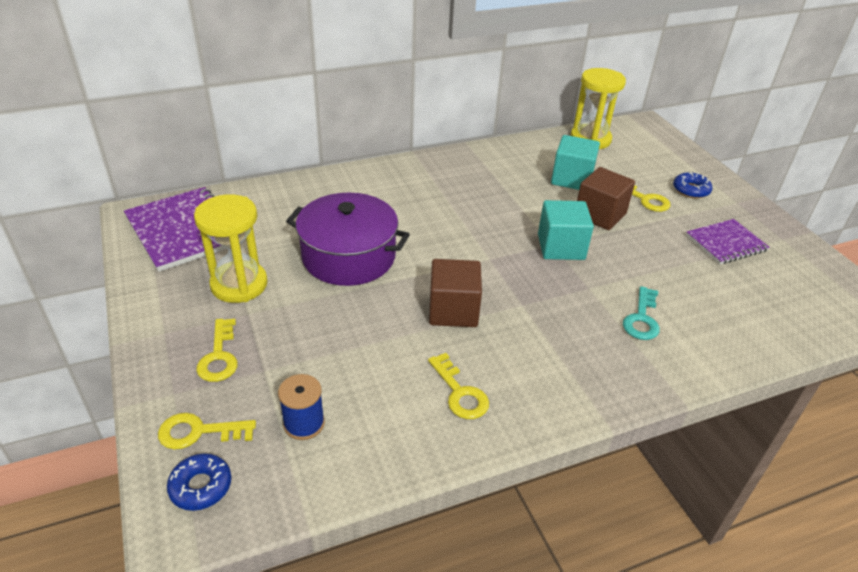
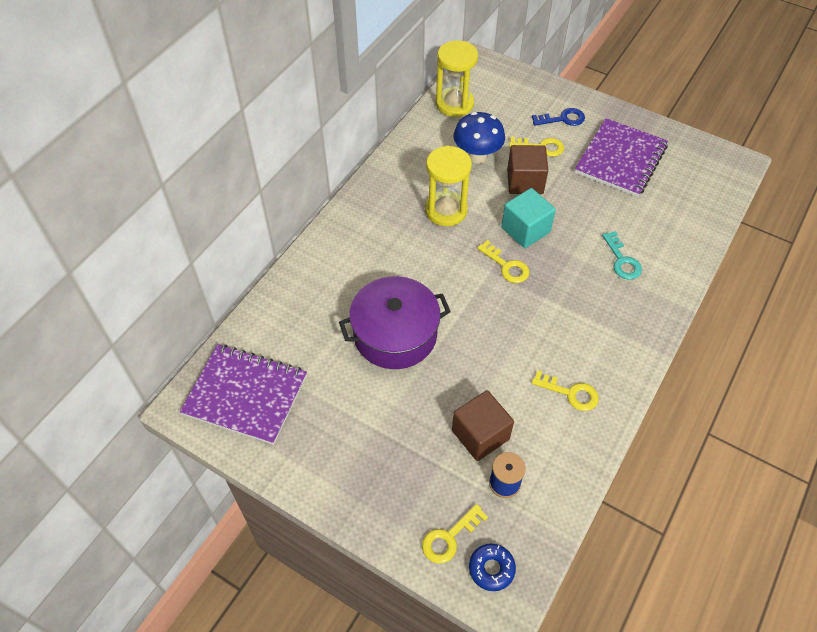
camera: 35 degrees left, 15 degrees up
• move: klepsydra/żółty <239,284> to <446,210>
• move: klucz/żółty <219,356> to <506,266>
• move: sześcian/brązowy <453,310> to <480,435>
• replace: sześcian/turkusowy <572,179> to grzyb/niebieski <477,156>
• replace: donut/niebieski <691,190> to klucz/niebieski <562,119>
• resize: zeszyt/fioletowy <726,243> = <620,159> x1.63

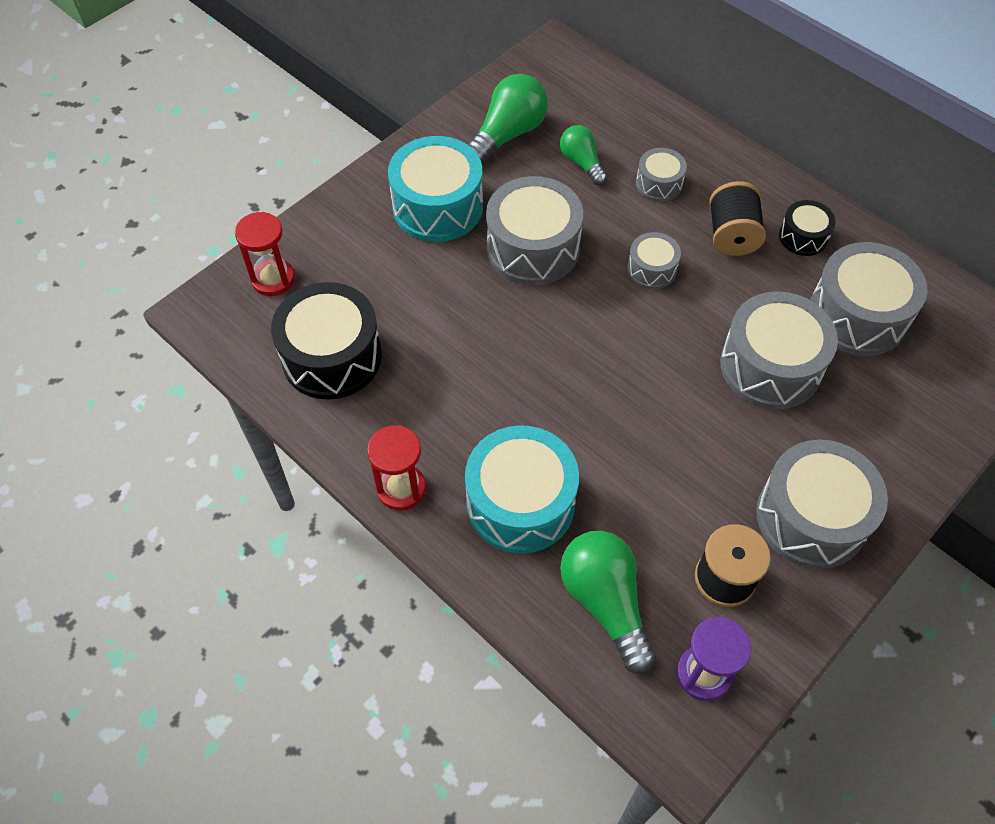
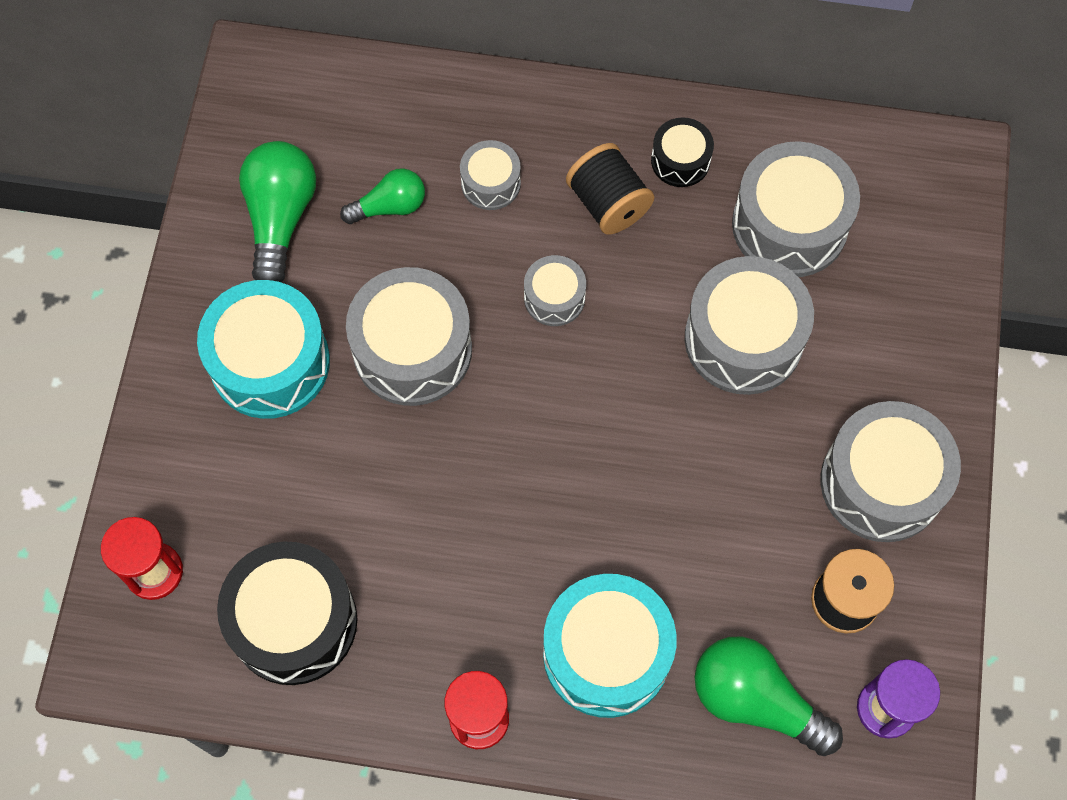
camera: 35 degrees left, 10 degrees up
• rotate: żarówka/zielony <582,163> = <389,206> 135 degrees clockwise

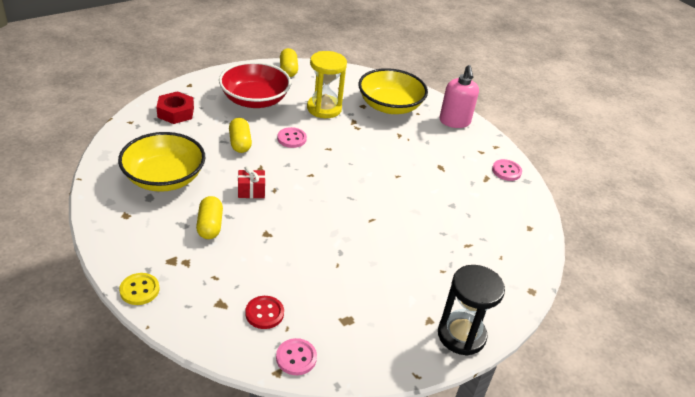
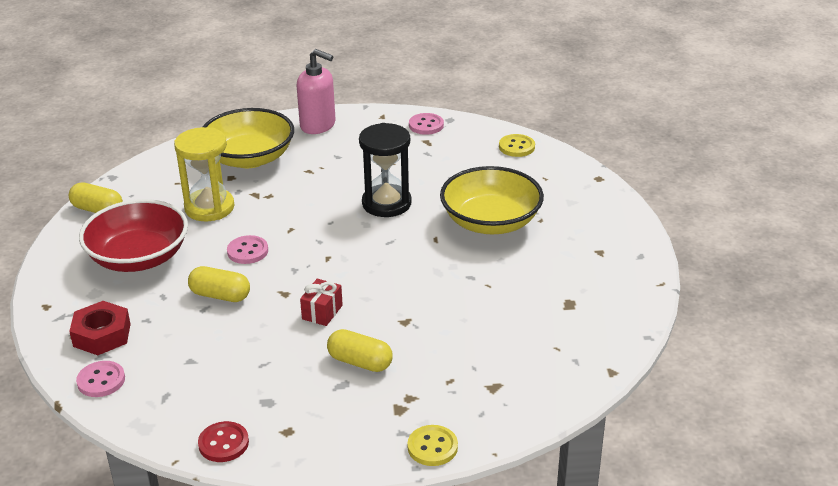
camera: 55 degrees left, 5 degrees down
• move: miska/żółty <164,178> to <491,222>
• move: guzik/czerwony <264,313> to <223,443>
• move: guzik/różowy <296,358> to <101,380>
• move: klepsydra/czarny <461,335> to <386,203>
• insert: guzik/żółty <516,147>

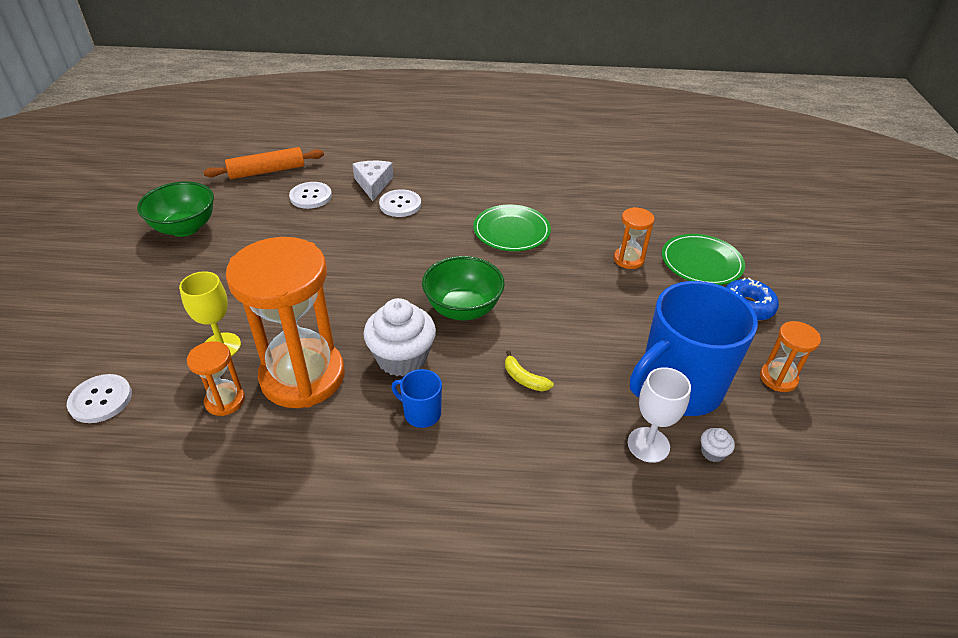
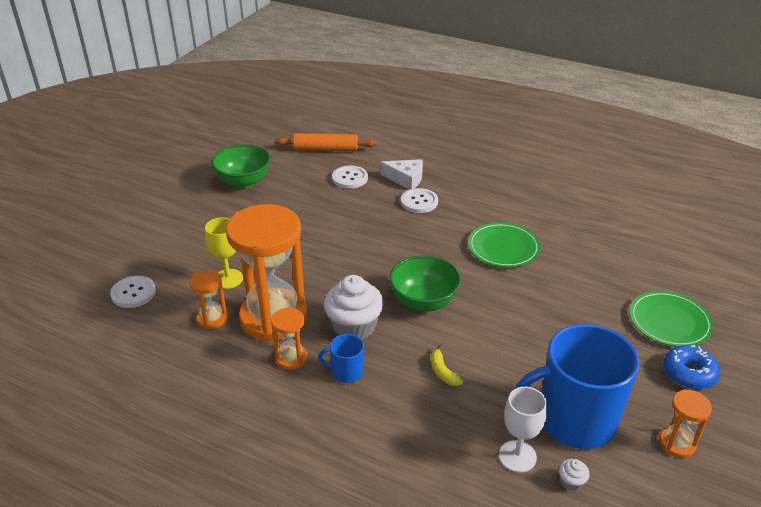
camera: 25 degrees right, 5 degrees down
• rotate: ser/biały <373,184> = <406,179> 90 degrees clockwise
• rotate: kubek/niebieski <421,413> = <346,372> 45 degrees counterclockwise
• move: klepsydra/pomarańczowy <628,259> to <291,358>

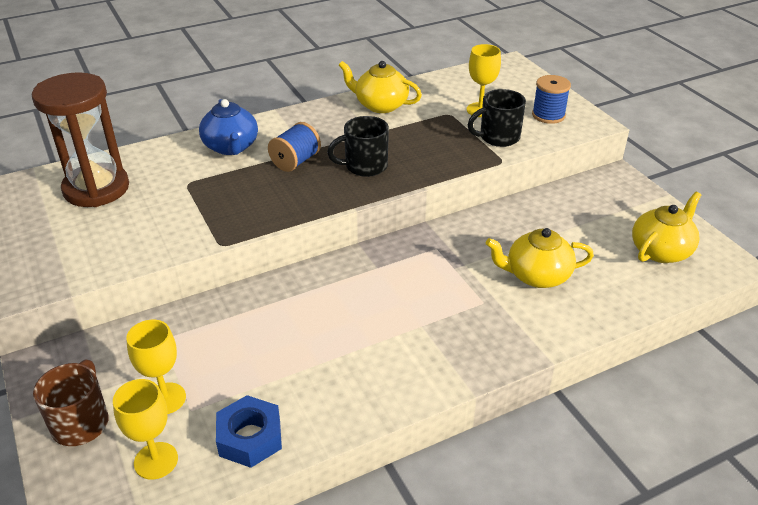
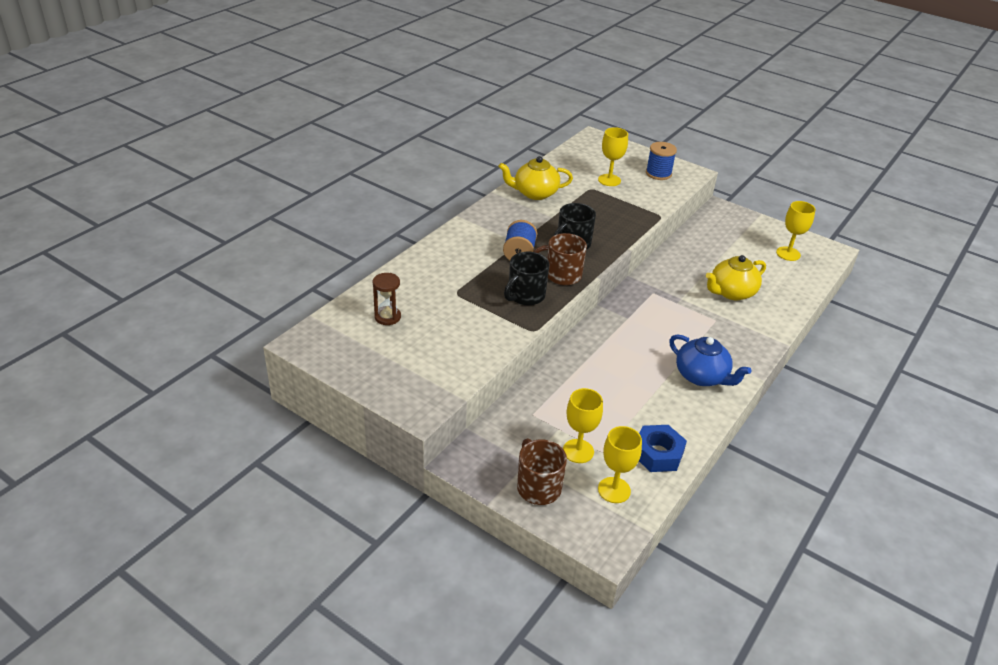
camera: 30 degrees left, 0 degrees up
• resize: klepsydra/brązowy <96,188> = <387,317> x0.46
• move: imbryk/niebieski <231,147> to <702,376>
• move: kubek/czarny <498,137> to <525,296>
• replace: imbryk/żółty <661,251> to kielich/żółty <788,254>
• insert: kubek/brązowy <562,275>

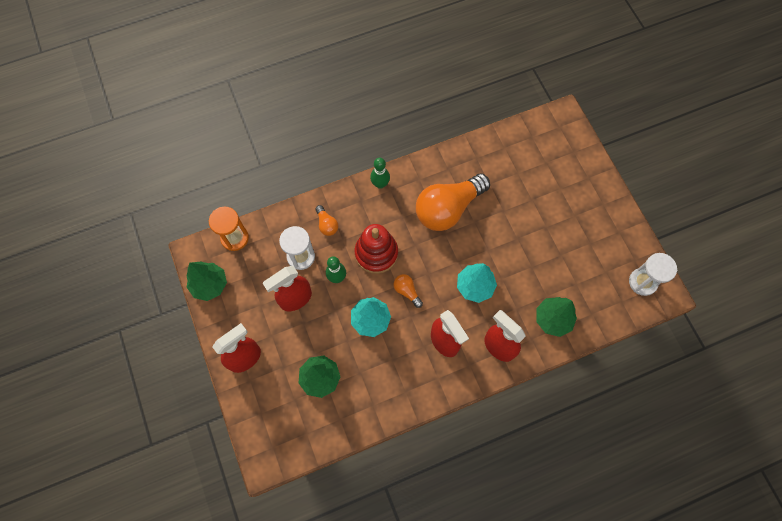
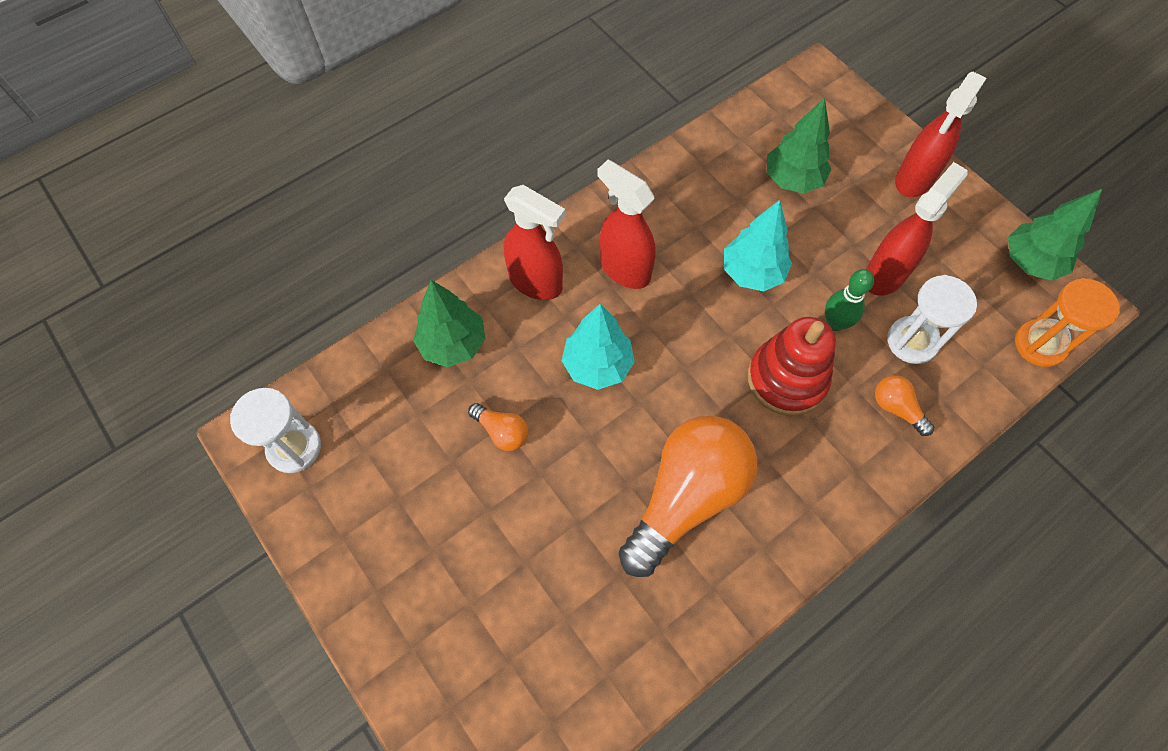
camera: 165 degrees right, 5 degrees down
• delete: kręgiel/zielony <380,184>
• move: żarówka/pomarańczowy <407,291> to <502,431>

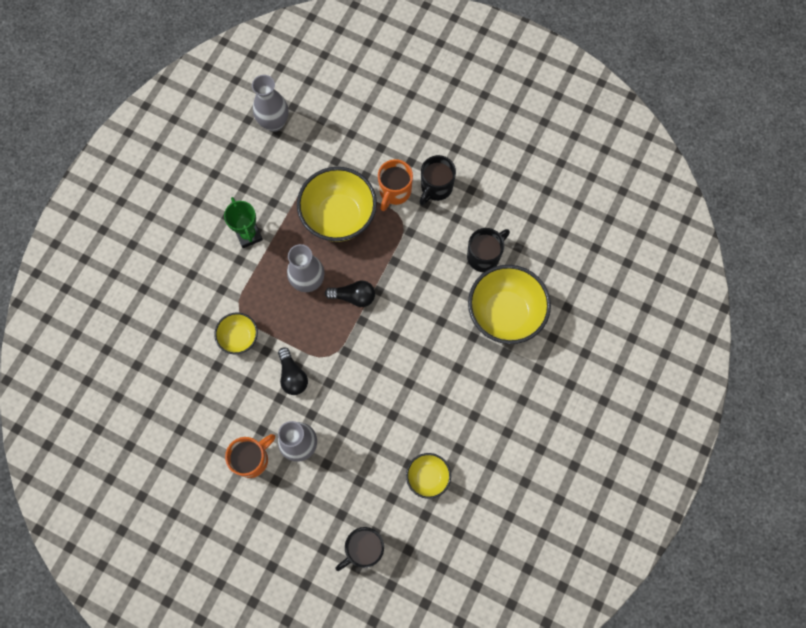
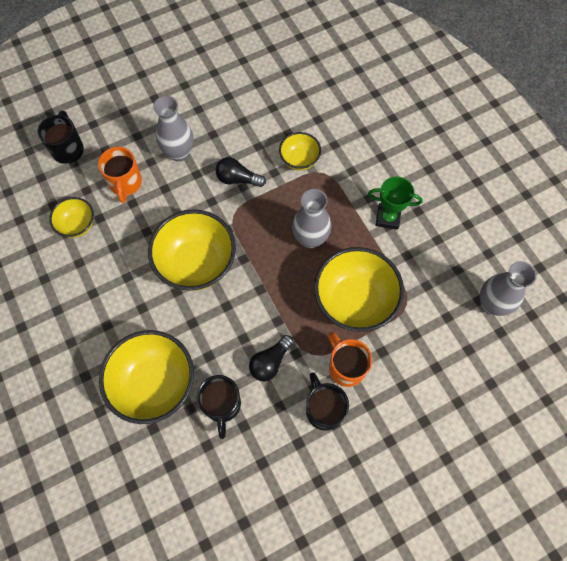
camera: 125 degrees right, 5 degrees down
• move: kubek/pomarańczowy <252,459> to <126,183>
• move: żarówka/czarny <354,296> to <270,362>
• insert: miska/żółty <197,263>

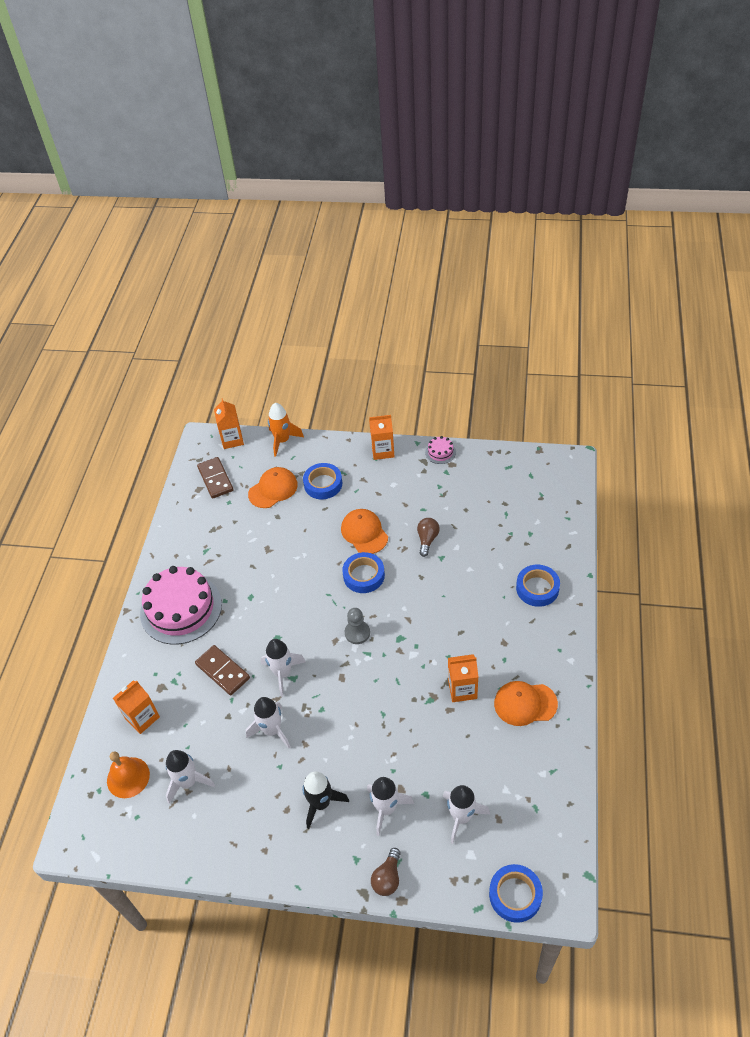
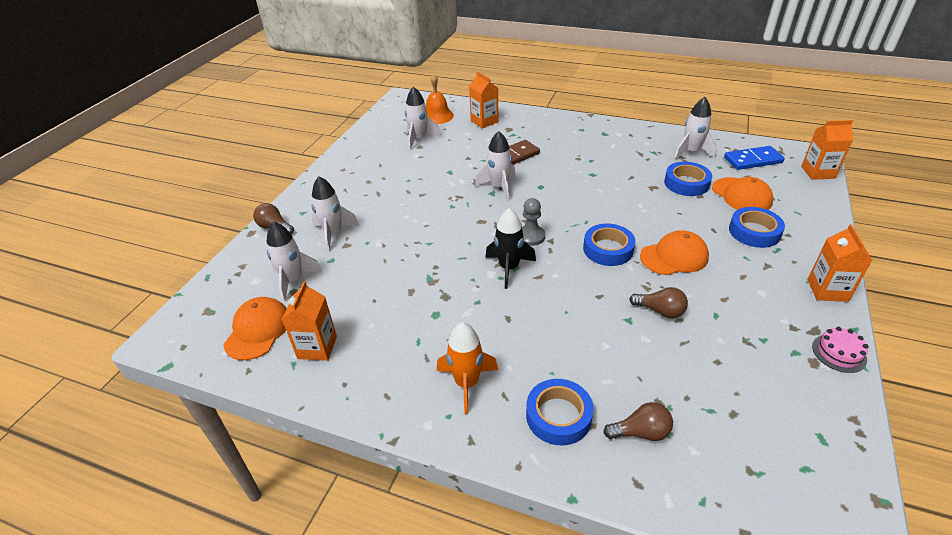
camera: 100 degrees right, 10 degrees down
• delete: tort/różowy <181,608>
• recolor: kostka domina/brązowy <215,479> to kostka domina/niebieski <753,160>
• move: rakieta/biały <272,730> to <691,152>
• move: rakieta/pomarańczowy <283,440> to <467,383>
• move: rakieta/czarny <321,803> to <509,268>
• move: karton mleka/pomarańczowy <462,689> to <317,347>
• move: taśma klejąca/niebieski <515,895> to <686,183>
• move: czapka/pomarańczowy <525,704> to <258,330>
• insert: żarówka/brązowy <641,432>

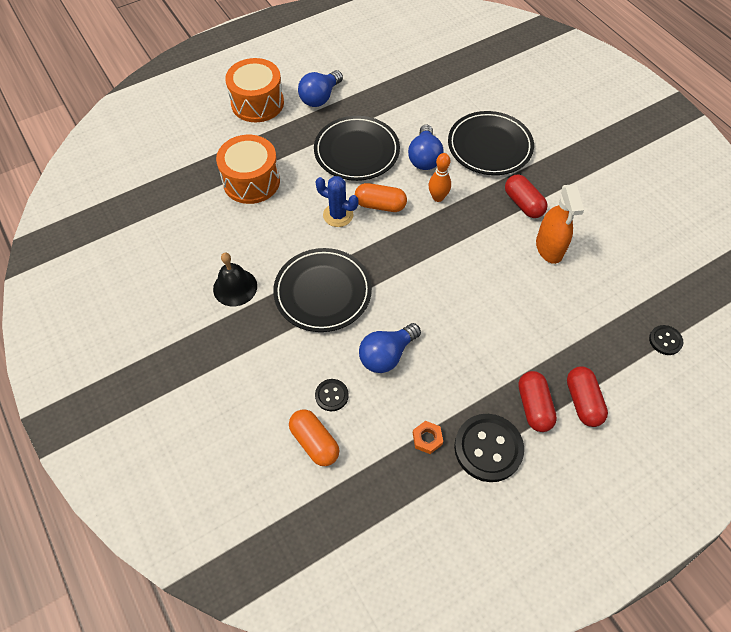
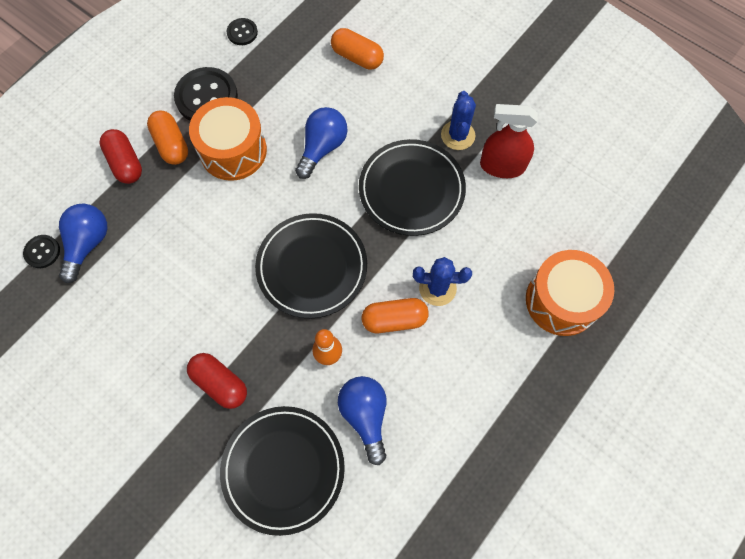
camera: 160 degrees right, 10 degrees up
• replace: dzwonek/czarny <235,287> to spryskiwacz/czerwony <502,166>
• move: bęben/pomarańczowy <257,103> to <233,150>
• move: żarówka/niebieski <320,97> to <88,244>
• move: talerz/czarny <356,151> to <312,267>
• move: guzik/czarny <331,395> to <242,32>
• delete: nakrętka/pomarańczowy <427,438>
• recolor: kapsułka/czerwony <533,406> to kapsułka/pomarańczowy <171,144>
• delete: spryskiwacz/pomarańczowy <549,248>
• insert: kaktus/niebieski <458,135>

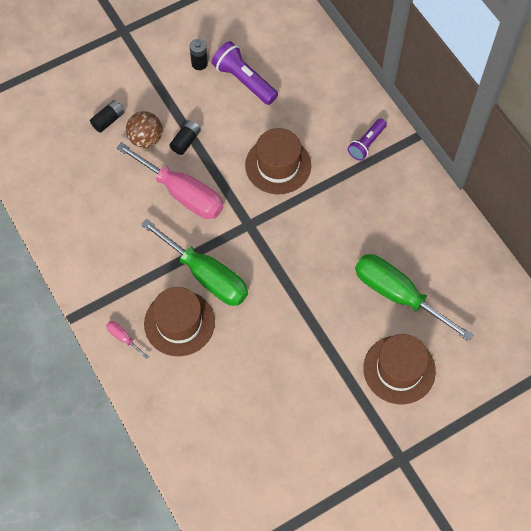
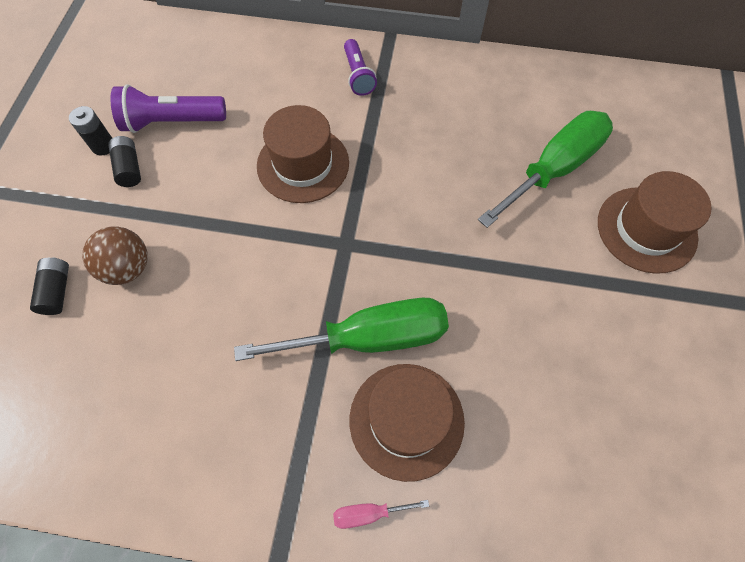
camera: 50 degrees left, 0 degrees up
• delete: śrubokręt/różowy <182,193>
• move: bateria/czarny <186,141> to <129,168>
• rotate: śrubokręt/zielony <397,294> = <554,169> 150 degrees clockwise

